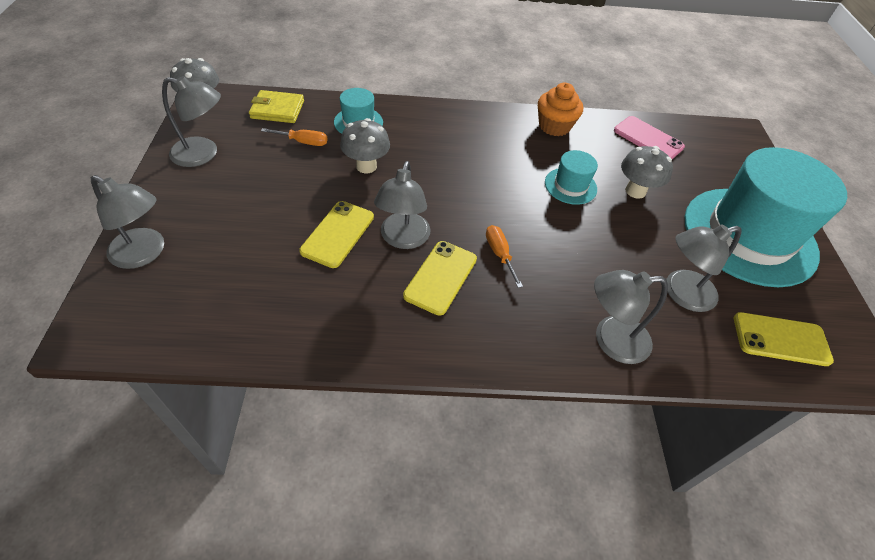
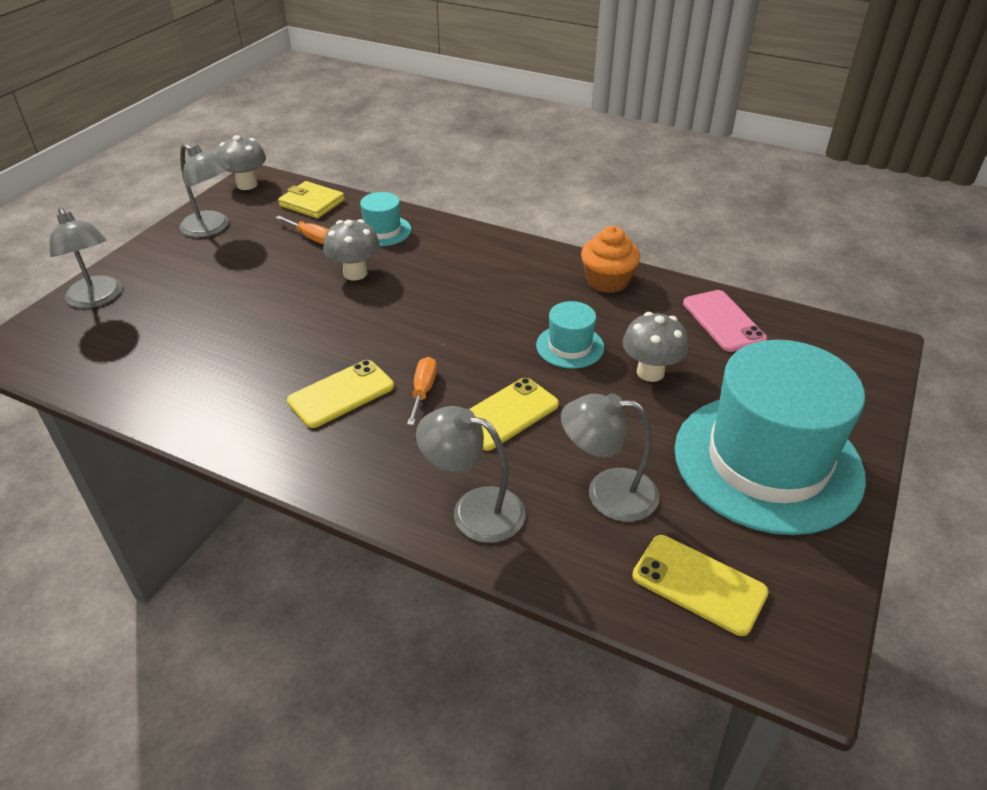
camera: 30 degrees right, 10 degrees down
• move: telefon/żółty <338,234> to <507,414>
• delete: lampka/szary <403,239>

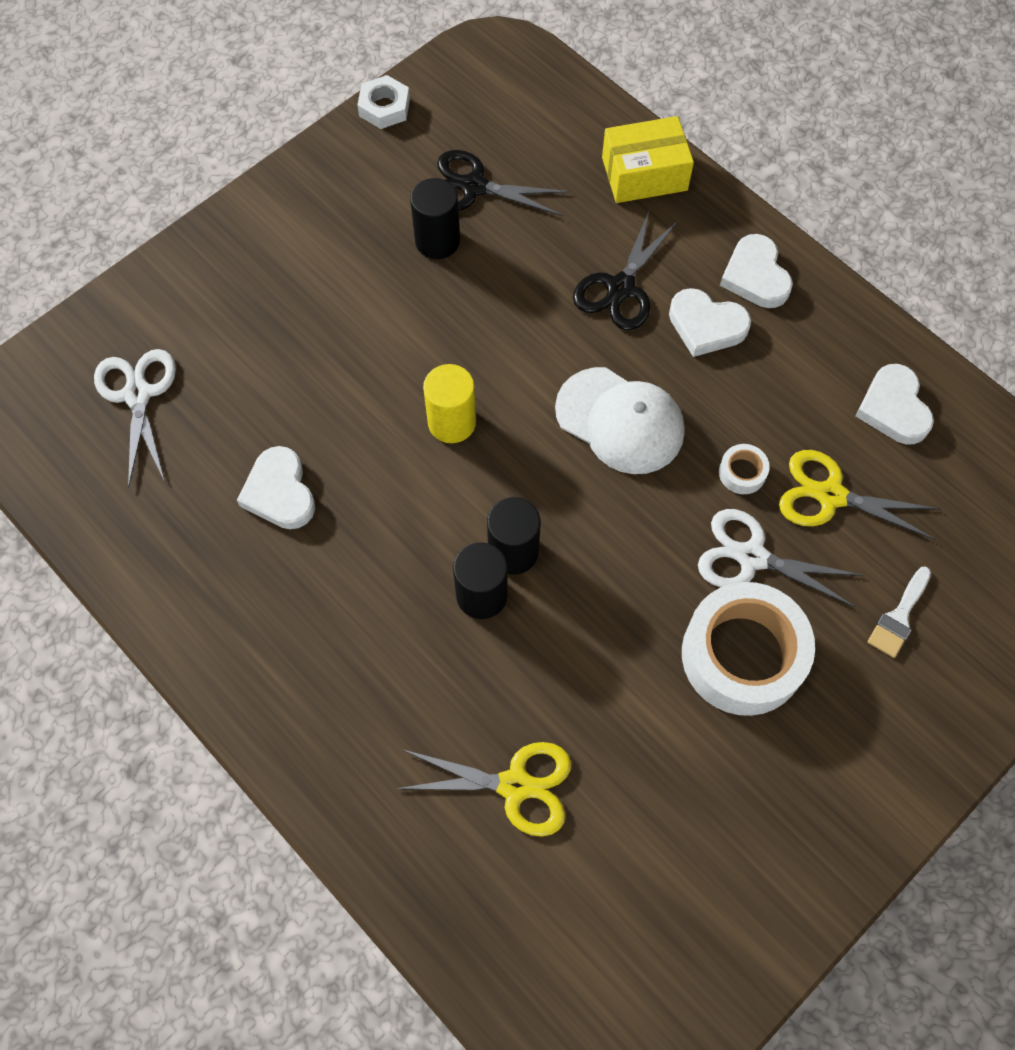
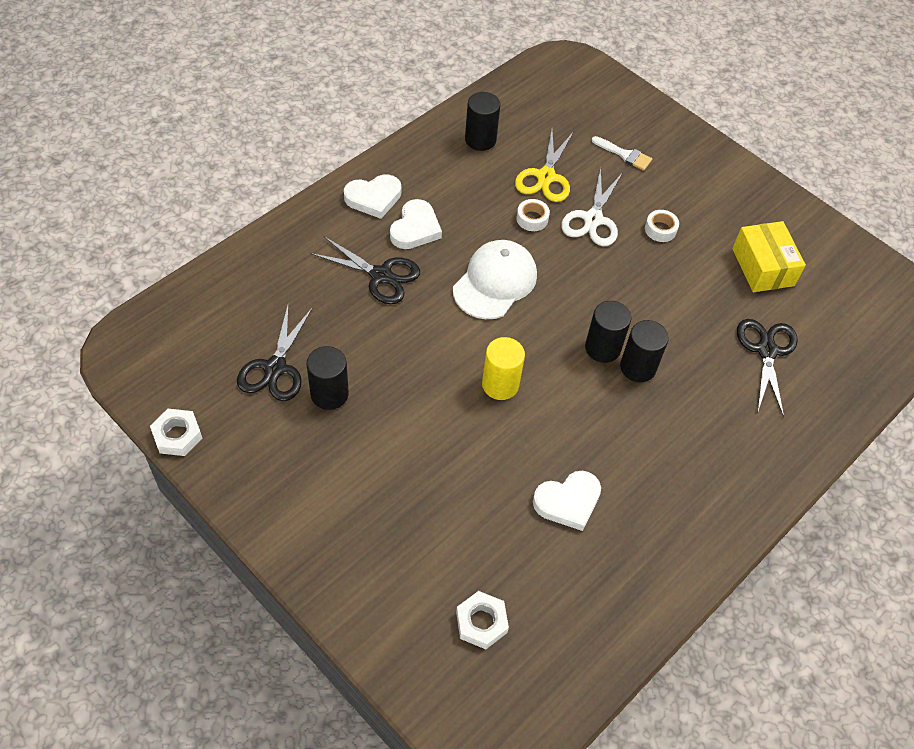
camera: 95 degrees left, 10 degrees down
• replace: nożyczki/biały <138,394> to nakrętka/biały <481,622>
• recolor: nożyczki/żółty <515,785> to nożyczki/czarny <766,351>
• move: pudełko/żółty <644,174> to <763,267>
• resize: taśma klejąca/biały <742,655> = <660,229> x0.41
• replace: serce/biały <893,408> to walec/czarny <480,140>

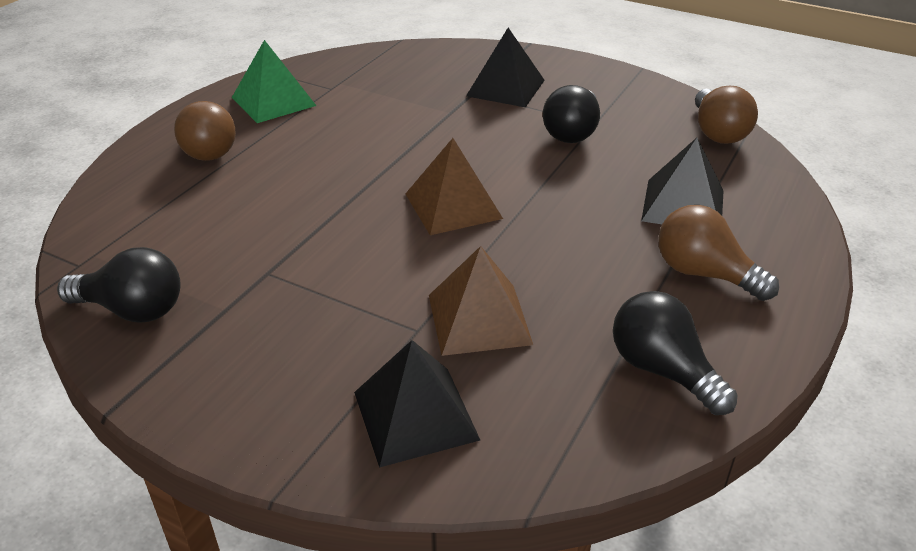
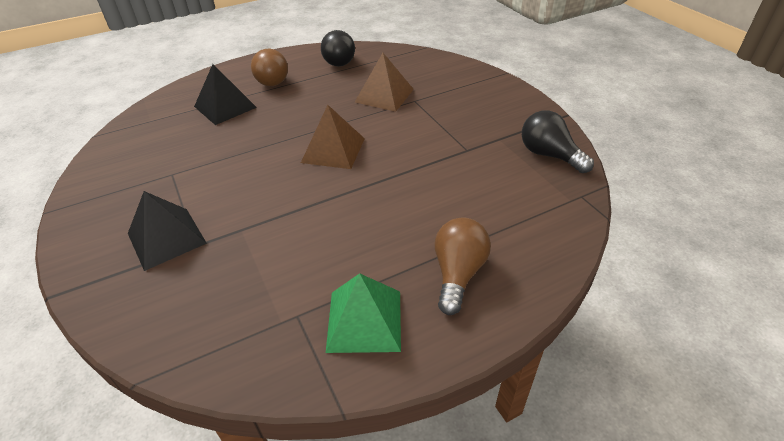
camera: 145 degrees left, 5 degrees up
• delete: piramida/czarny <415,415>
• delete: żarówka/czarny <572,132>
• delete: żarówka/brązowy <717,132>

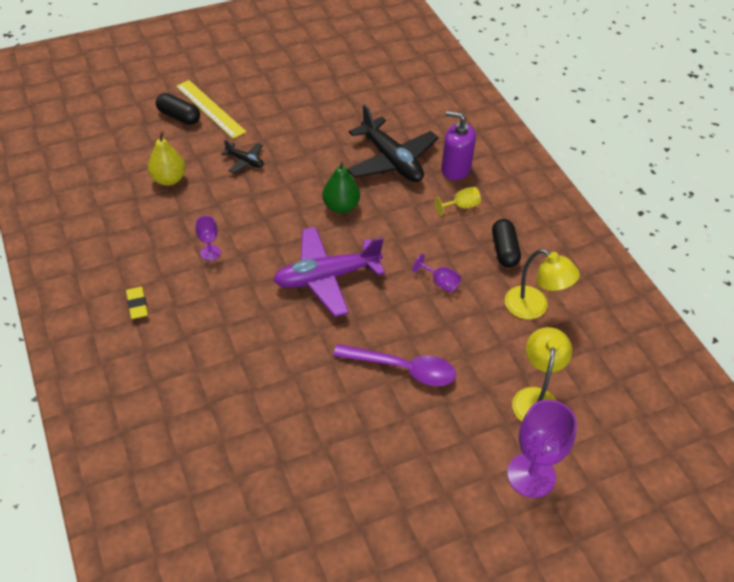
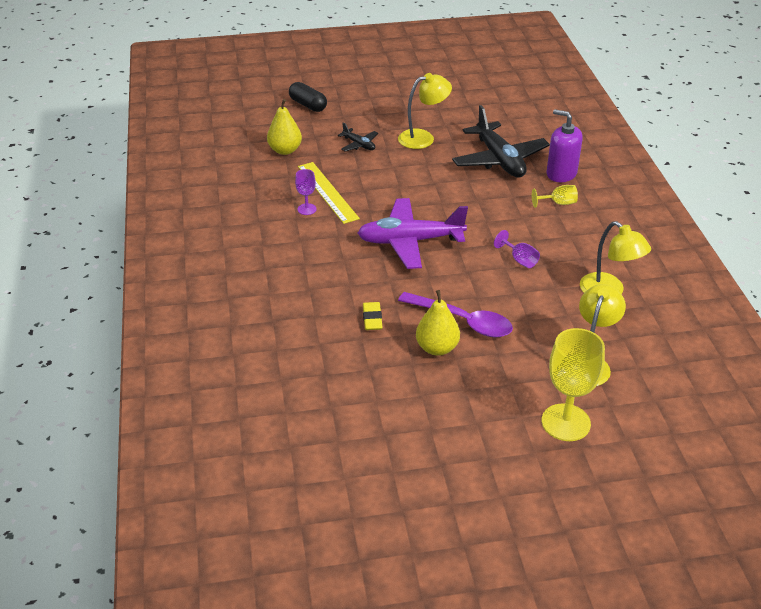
camera: 15 degrees right, 10 degrees down
• move: gumka do mazania/żółty <137,305> to <372,318>
• move: linijka/żółty <210,109> to <327,192>
• delete: gruszka/zielony <341,206>
• delete: kapsułka/czarny <504,250>
• recolor: kielich/fioletowy <531,475> to kielich/żółty <566,422>
• insert: lampka/żółty <423,138>
• insert: gruszka/żółty <437,348>

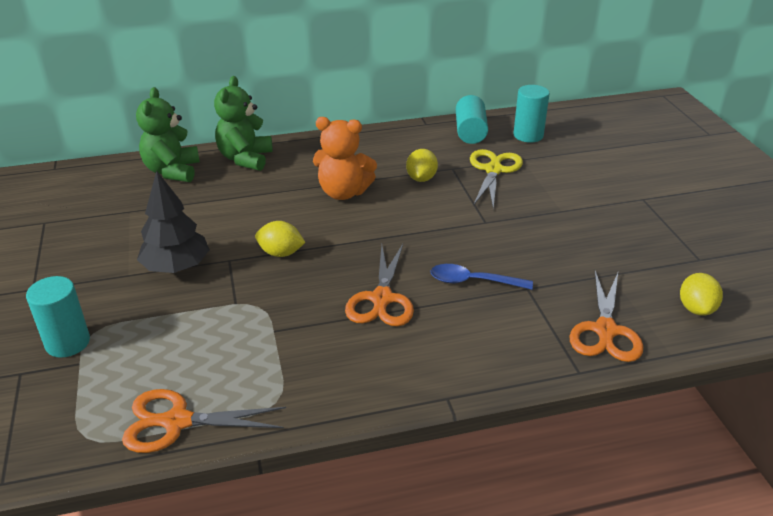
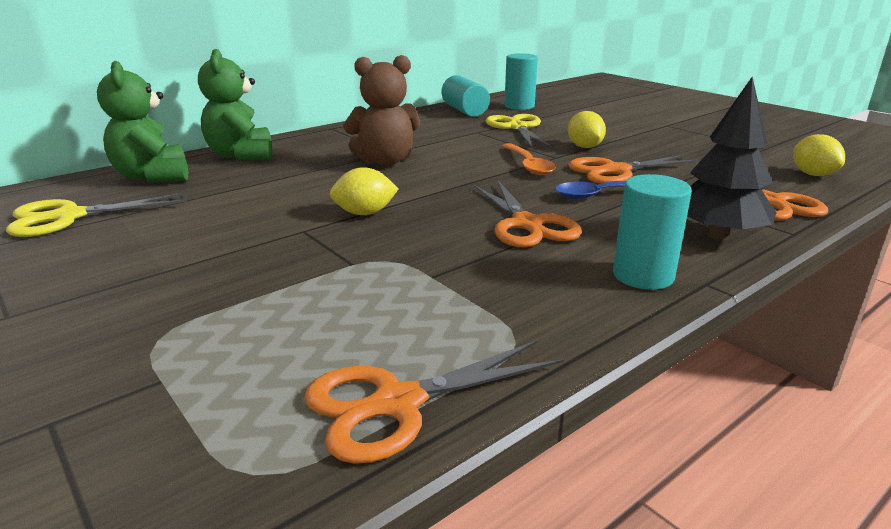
camera: 25 degrees left, 10 degrees down
• move: walec/turkusowy <67,343> to <643,275>
• move: drzewko/czarny <176,267> to <717,235>
• recolor: miś/pomarańczowy <343,192> to miś/brązowy <385,161>
• move: cytryna/żółty <421,178> to <584,147>
• insert: nożyczki/żółty <69,217>
• insert: łyżka/pomarańczowy <529,165>
• insert: nożyczki/pomarańczowy <616,171>

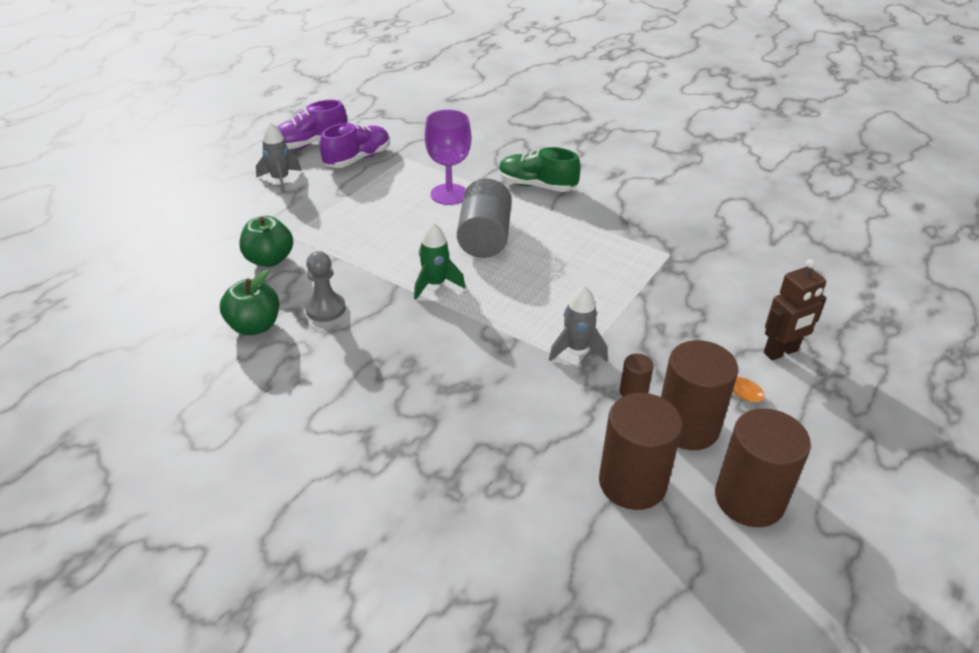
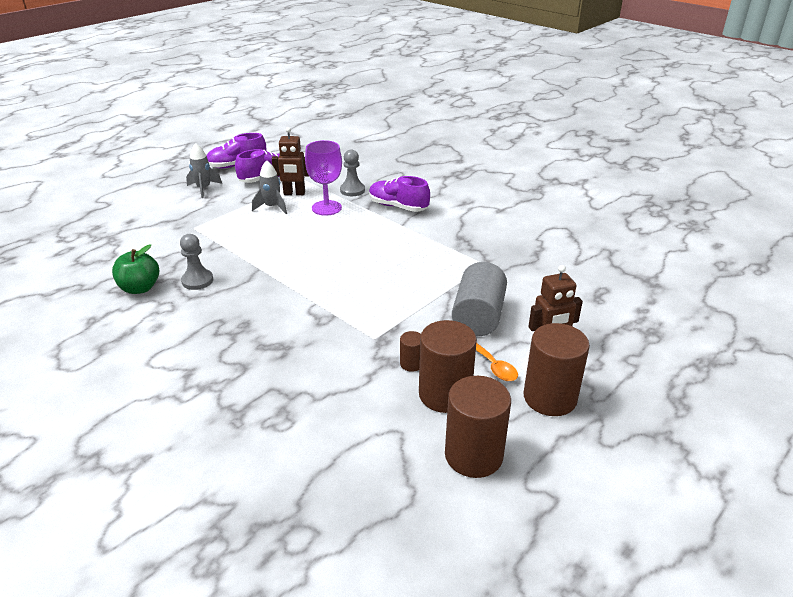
camera: 10 degrees right, 5 degrees down
• delete: jabłko/zielony <269,260>
• delete: rakieta/zielony <435,284>
• move: walec/szary <484,238> to <478,316>
• recolor: but/zielony <536,186> to but/fioletowy <398,207>
• move: rakieta/szary <577,349> to <272,207>
• move: walec/brązowy <632,483> to <550,398>
• insert: robot/brązowy <294,193>
• insert: pionek/szary <352,190>

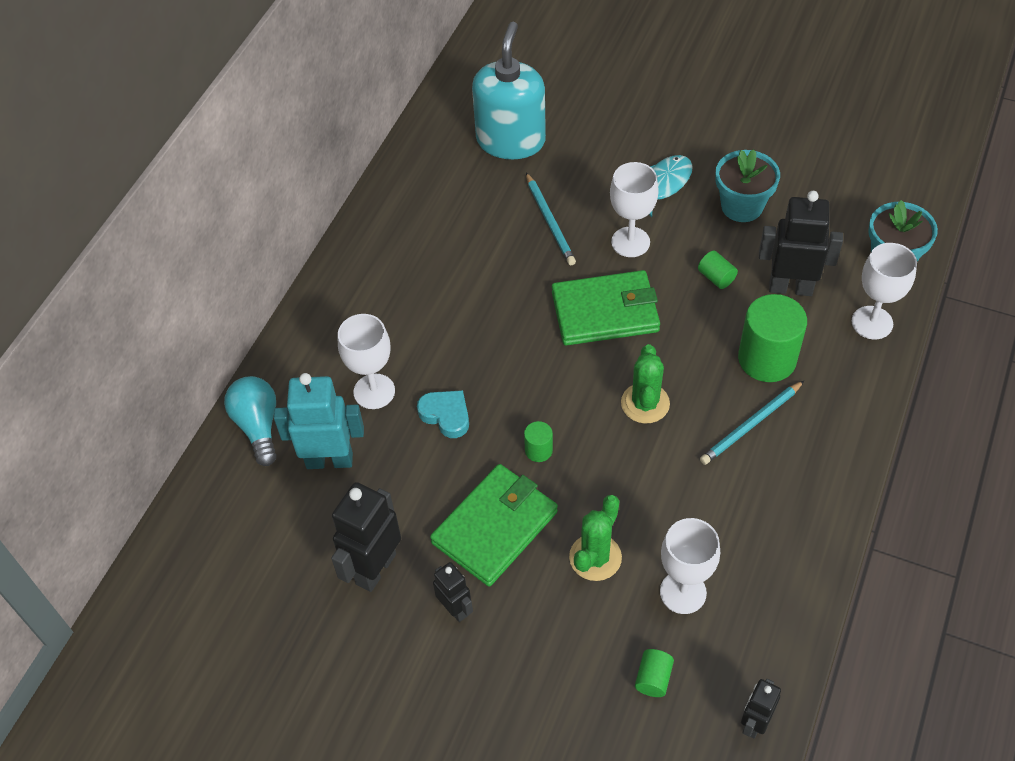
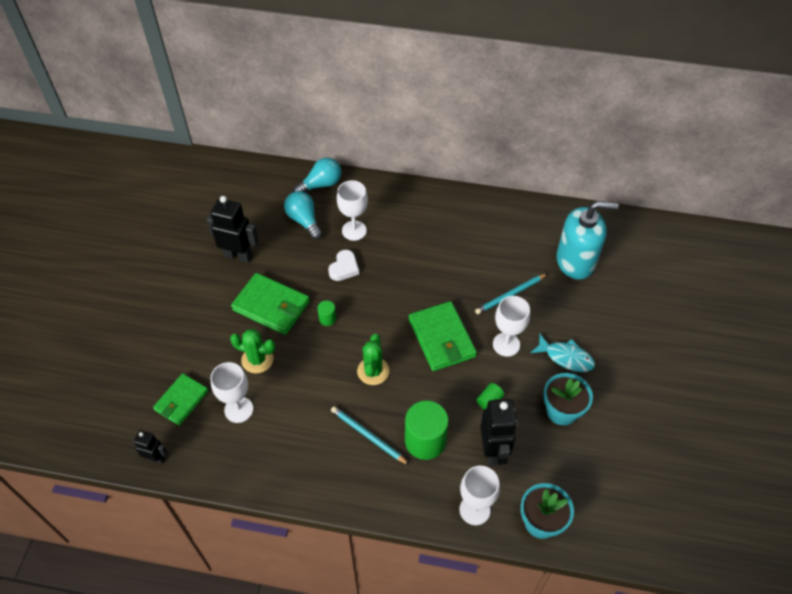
camera: 75 degrees right, 0 degrees up
• replace: robot/turkusowy <329,460> to żarówka/turkusowy <304,220>
• recolor: serce/turkusowy <446,415> to serce/biały <344,268>
• delete: robot/czarny <455,609>
• rotate: kaktus/zielony <645,403> = <373,371> 75 degrees counterclockwise
• replace: walec/zielony <653,678> to portfel/zielony <181,400>

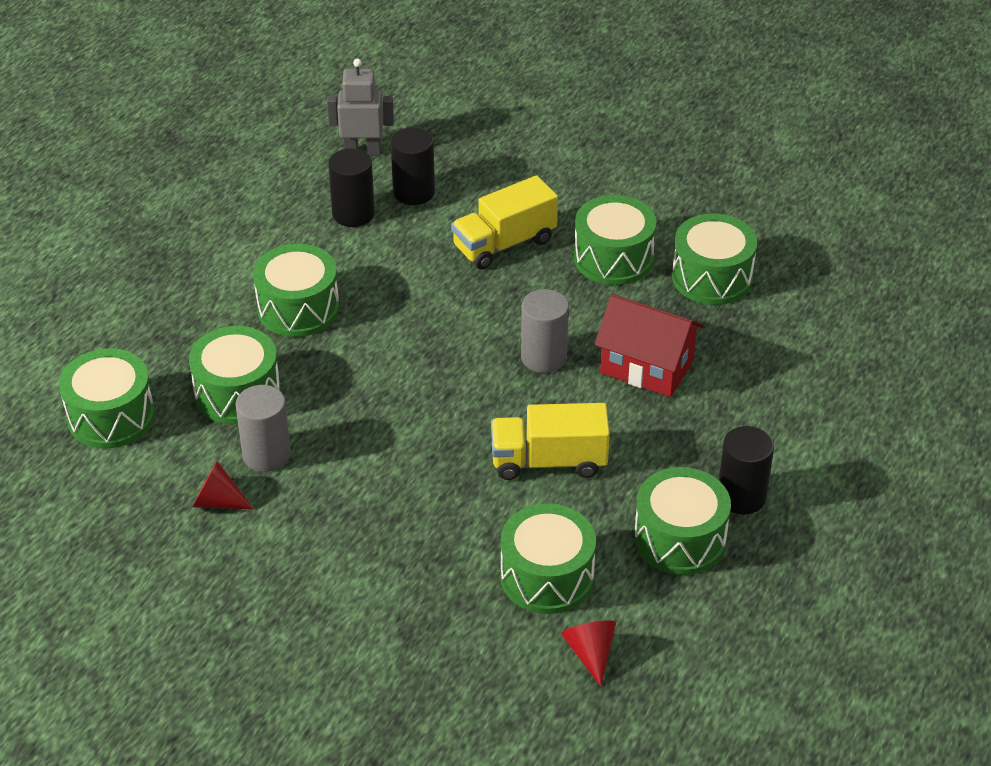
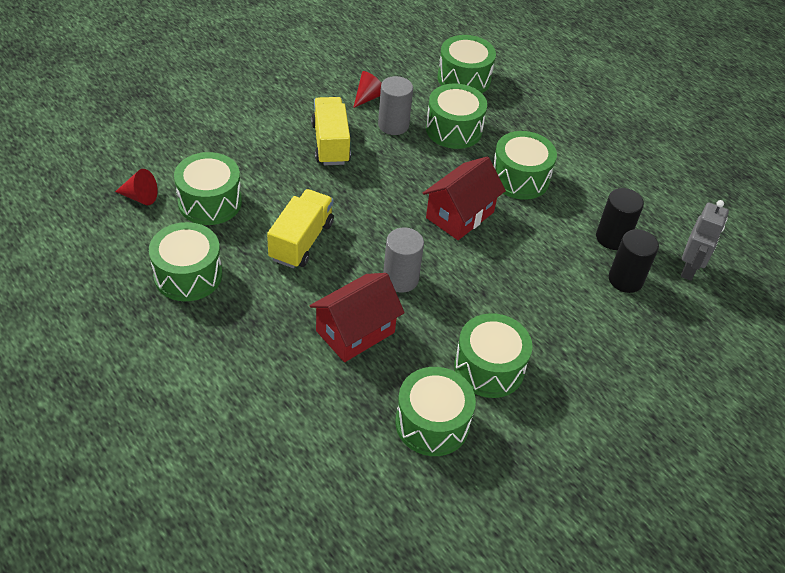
camera: 110 degrees right, 5 degrees up
• move: ciężarówka/żółty <504,244> to <330,143>
• delete: walec/czarny <741,496>
• insert: domek/czerwony <460,215>

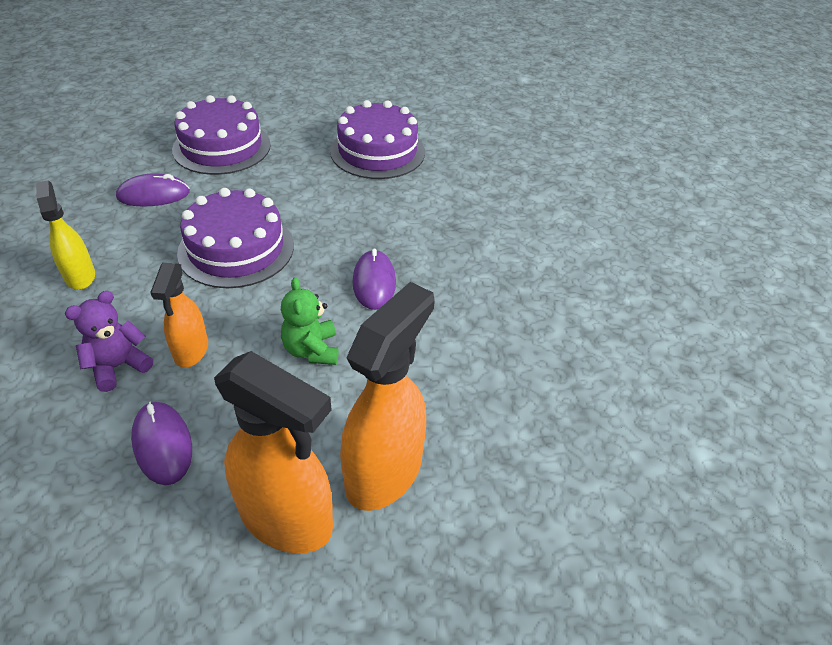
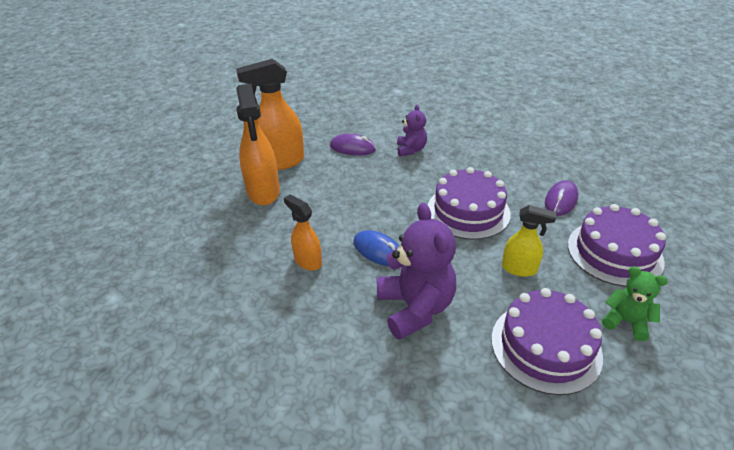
camera: 135 degrees right, 5 degrees down
• move: spryskiwacz/żółty <80,276> to <519,269>
• move: spryskiwacz/pomarańczowy <191,351> to <307,261>
• move: miś/zielony <312,350> to <626,321>
• recolor: myszka/fioletowy <374,282> to myszka/niebieski <378,250>
• insert: miś/fioletowy <415,308>

